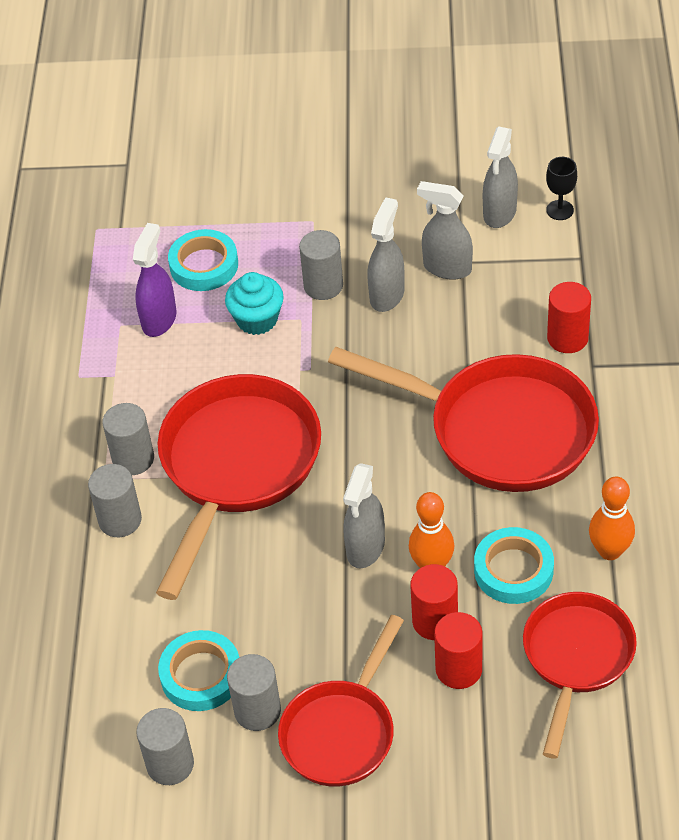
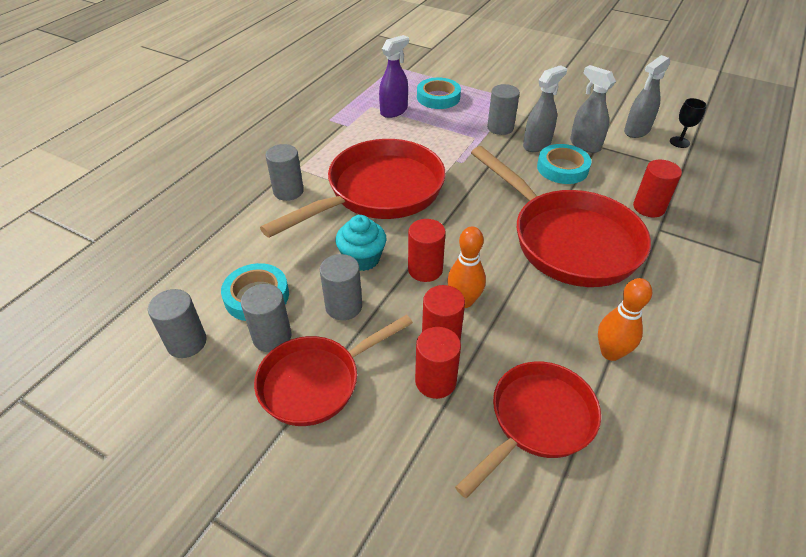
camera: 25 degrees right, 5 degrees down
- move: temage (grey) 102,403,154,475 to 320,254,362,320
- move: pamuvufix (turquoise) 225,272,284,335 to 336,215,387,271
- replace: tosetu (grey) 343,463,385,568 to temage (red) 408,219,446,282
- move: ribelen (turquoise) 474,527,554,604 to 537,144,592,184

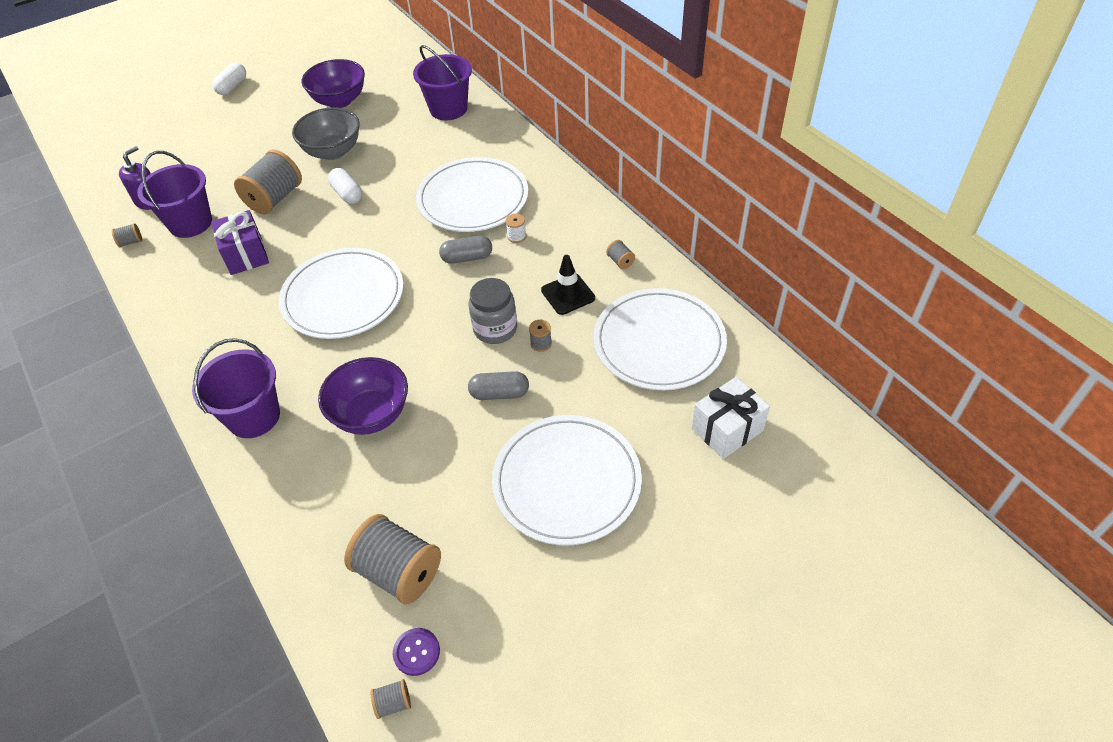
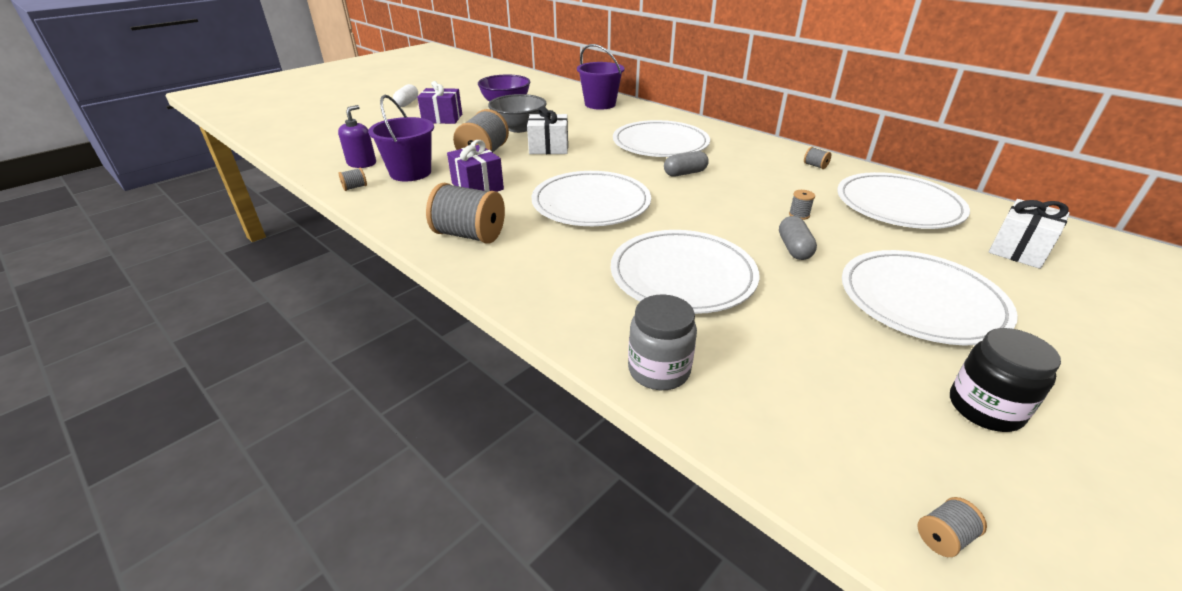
camera: 15 degrees left, 15 degrees down
- insert: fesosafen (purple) 417,81,462,124
- move: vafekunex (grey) 344,514,441,604 to 426,183,505,244
- replace: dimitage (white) 328,168,362,204 to fesosafen (white) 527,107,568,154
- replace: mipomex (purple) 318,357,408,435 to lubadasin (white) 611,230,759,314
- move: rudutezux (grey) 469,278,517,344 to 628,295,697,390
- rotate: dimitage (grey) 468,371,529,400 = 779,216,817,260 75 degrees counterclockwise
- insert: rudutezux (black) 950,328,1061,432
- delete: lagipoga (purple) 192,338,280,438
- delete: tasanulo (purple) 393,628,440,676
- delete: vafekunex (white) 505,214,526,243
- delete: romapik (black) 541,255,595,315

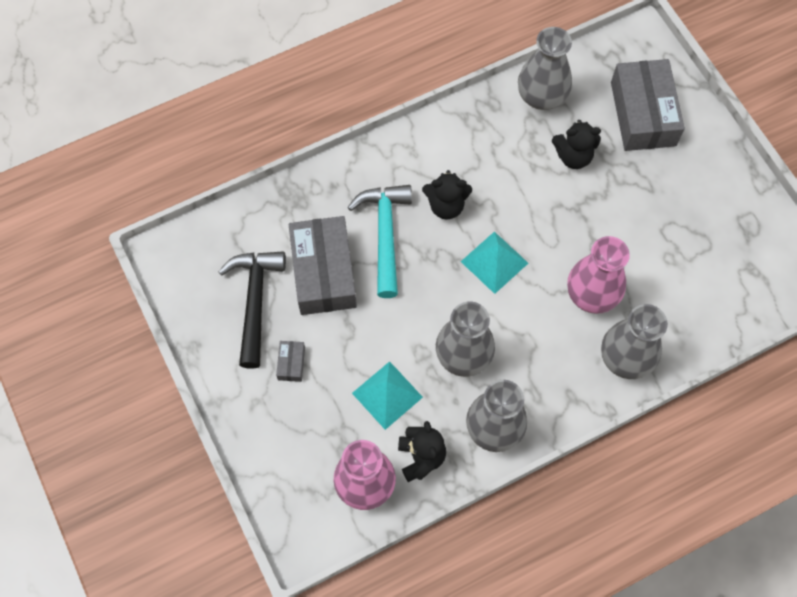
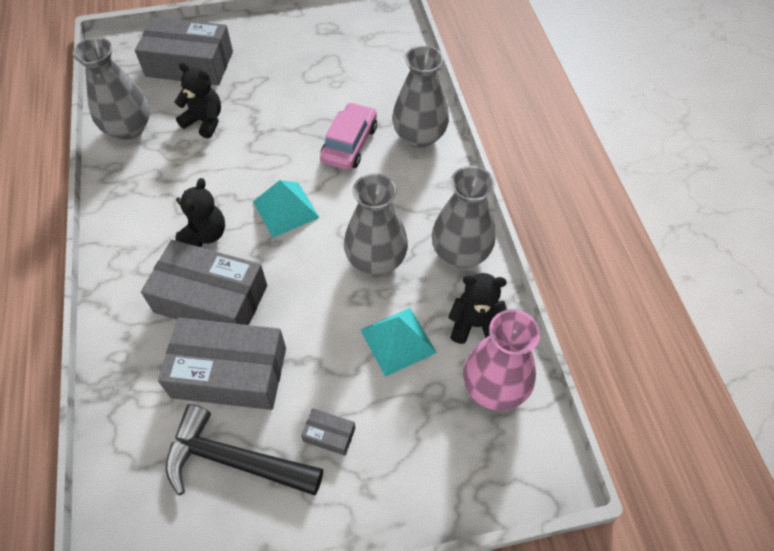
camera: 75 degrees left, 10 degrees down
- replace: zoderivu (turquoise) 348,185,412,298 to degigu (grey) 141,240,267,325
- rotate: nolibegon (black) 552,120,601,169 = 174,62,221,138 75 degrees counterclockwise
- replace: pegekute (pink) 567,236,630,314 to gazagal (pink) 320,102,377,170

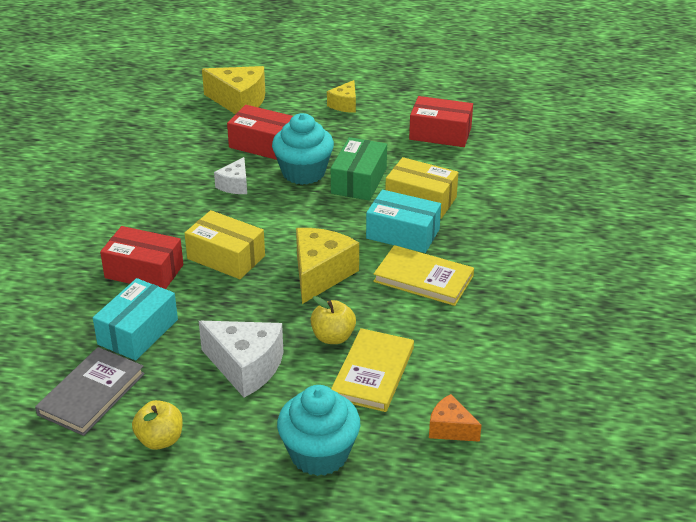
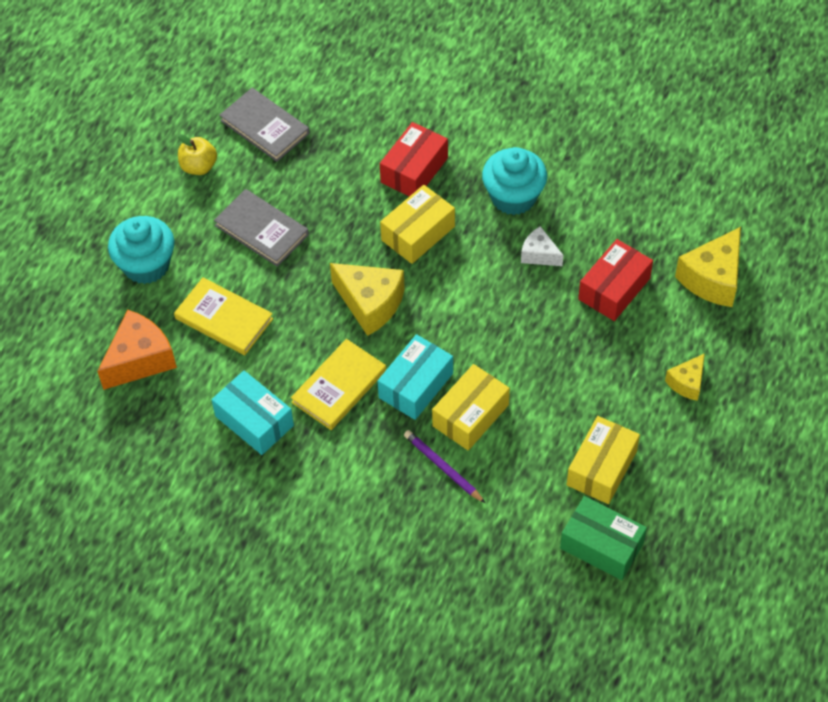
camera: 105 degrees right, 20 degrees up
- resize: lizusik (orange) 429,394,481,442 = 97,310,177,390 x1.76
- move: degigu (turquoise) 93,278,178,361 to 211,371,294,455
- replace: lizusik (white) 199,321,283,398 to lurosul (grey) 214,189,309,267
- insert: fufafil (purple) 404,430,485,503
- move: pamuvufix (turquoise) 272,113,334,185 to 482,147,547,215
- move: degigu (green) 331,137,387,201 to 560,496,647,580
- recolor: degigu (red) 409,96,473,147 to degigu (yellow) 567,416,640,504
- rotate: lizusik (yellow) 327,80,356,113 = 665,353,705,401 90 degrees counterclockwise
- delete: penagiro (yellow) 311,296,356,344

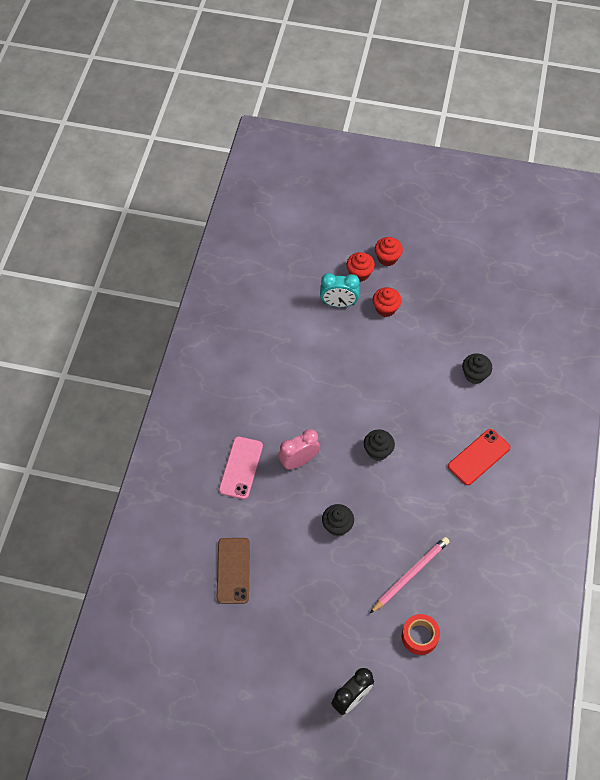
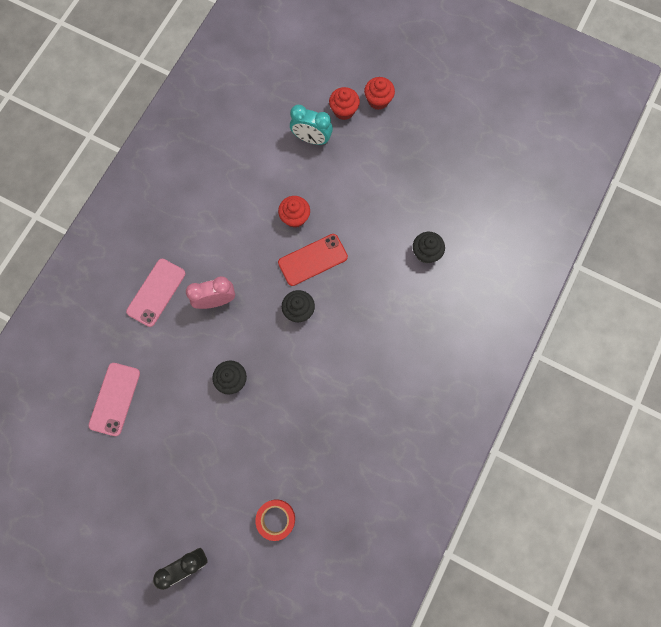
camera: 15 degrees right, 15 degrees up
- recolor: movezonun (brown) 217,538,250,604 to movezonun (pink) 88,363,140,436
- move: pamuvufix (red) 373,287,401,317 to 278,196,310,228
- move: movezonun (red) 448,429,510,485 to 278,234,348,286
- delete: fufafil (pink) 369,537,450,614

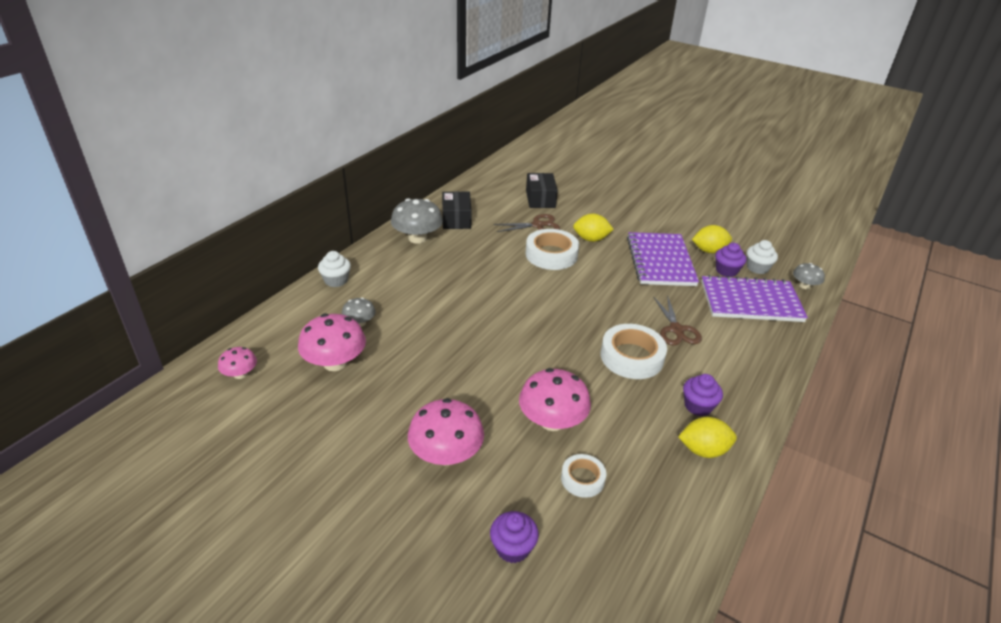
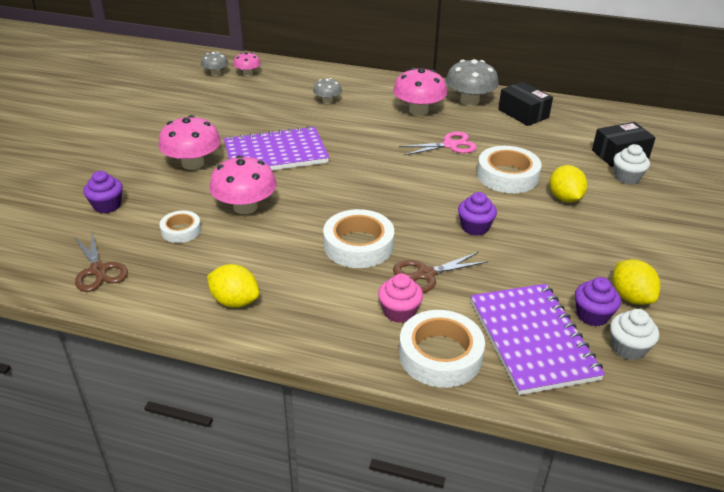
camera: 75 degrees right, 0 degrees up
- move: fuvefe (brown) 494,214,560,232 to 75,233,128,292
- move: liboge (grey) 793,263,825,289 to 201,52,228,76
- rotate: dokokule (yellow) 678,417,737,458 = 207,264,259,308 45 degrees counterclockwise
- move: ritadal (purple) 627,232,699,286 to 224,126,329,170
- insert: pamuvufix (pink) 378,274,423,323
- move: liboge (pink) 298,314,366,371 to 393,68,447,116
- insert: fuvefe (pink) 399,132,477,155
- insert: ribelen (white) 399,310,485,388
- move: pamuvufix (purple) 683,374,723,416 to 458,192,497,236
- rotate: degigu (black) 442,191,472,229 = 498,82,553,126 75 degrees clockwise
- move: pamuvufix (white) 318,251,351,287 to 614,144,650,184

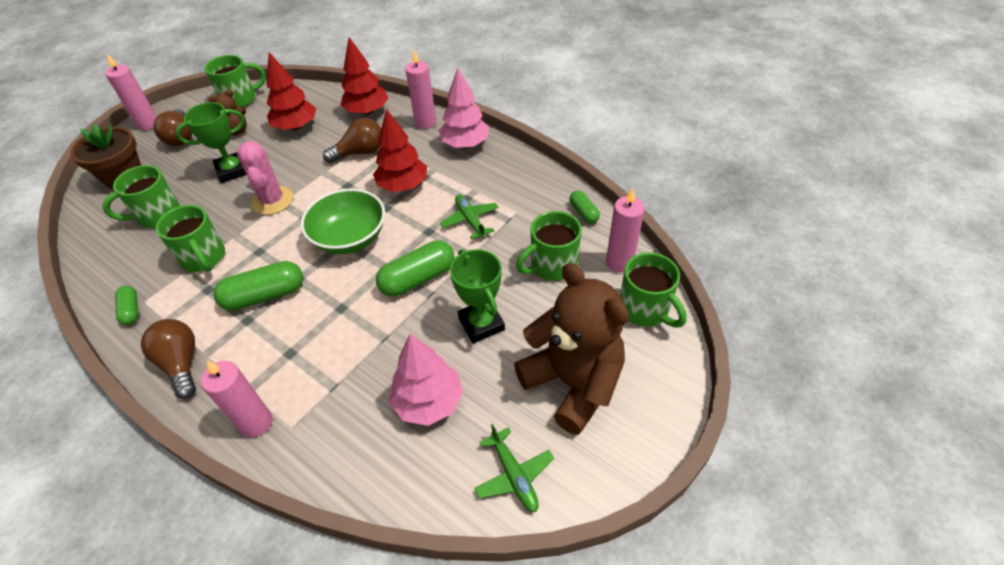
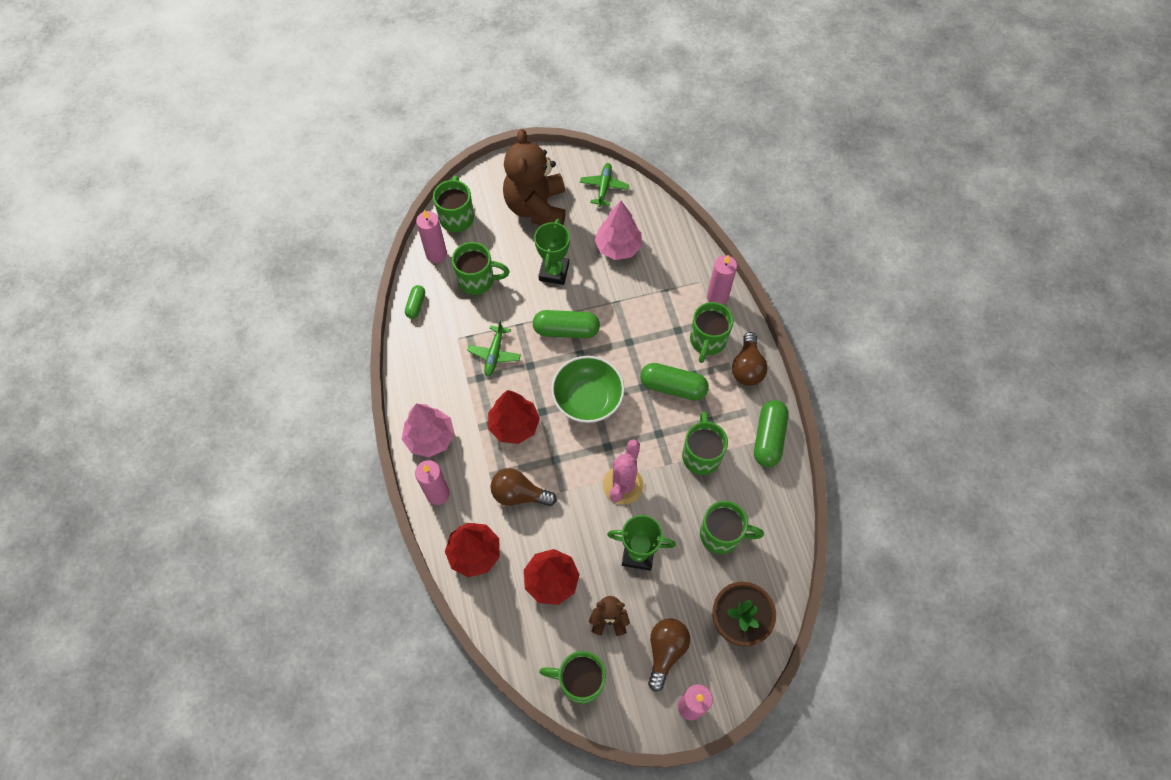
camera: 145 degrees left, 15 degrees up
- insert: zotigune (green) 690,302,734,363
- resize: dimitage (green) 115,286,138,325 = 754,400,789,467 x1.81

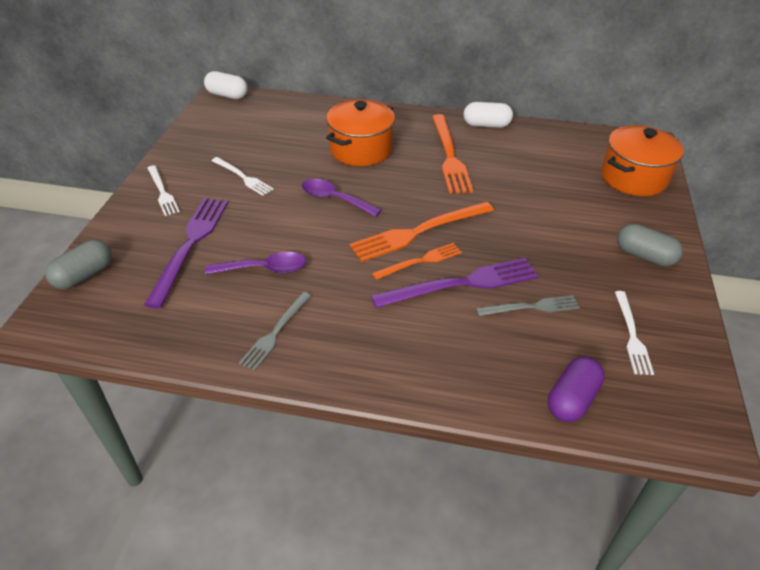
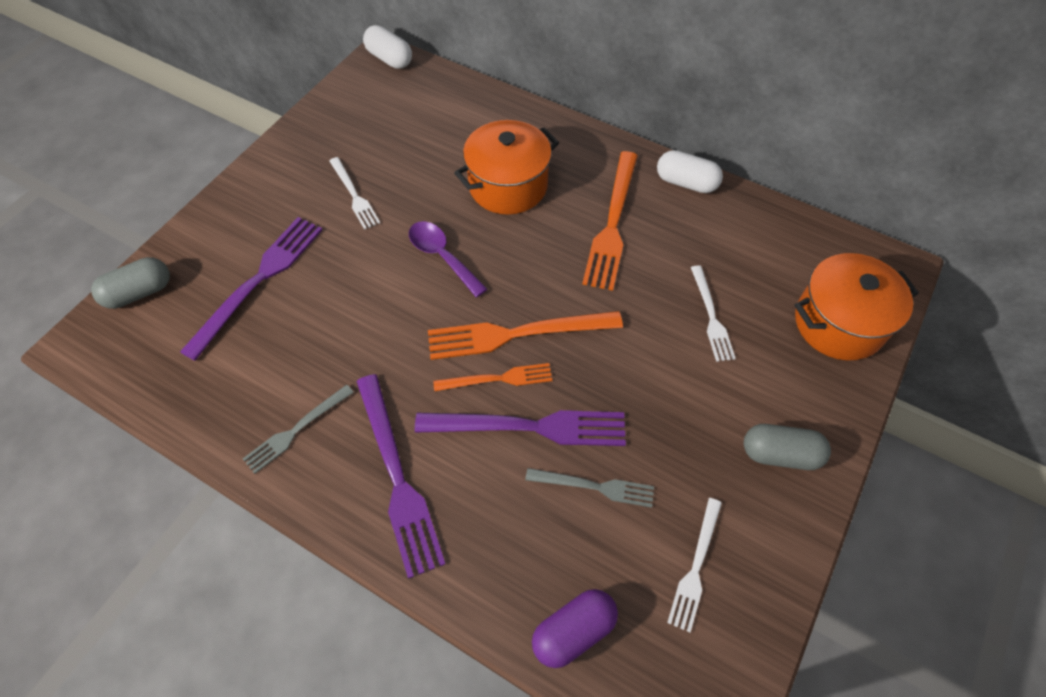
camera: 20 degrees right, 15 degrees up
- insert: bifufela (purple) 356,374,445,579
- move: bifufela (white) 147,165,180,216 to 691,265,736,362
- rotate: dimitage (grey) 617,224,683,267 = 744,424,831,470 45 degrees counterclockwise
- delete: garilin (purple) 205,252,306,275

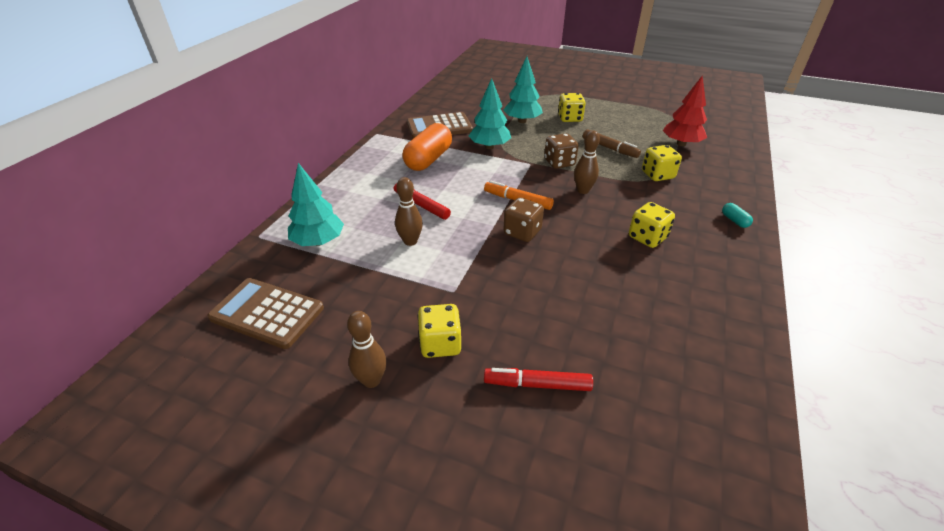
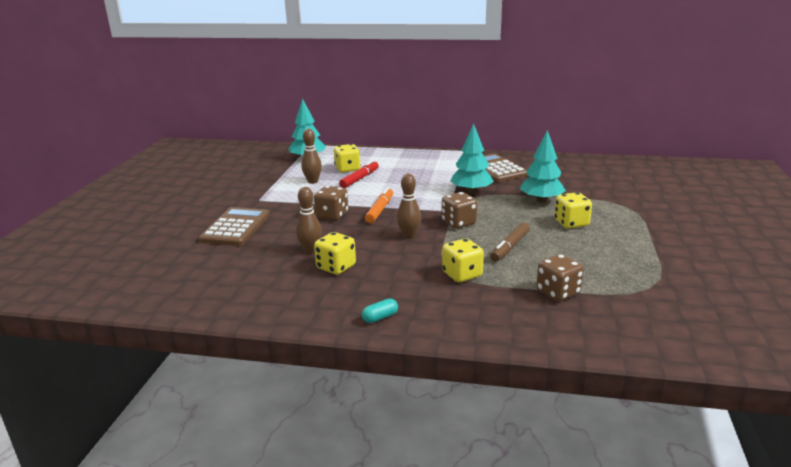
camera: 80 degrees right, 15 degrees down
- move: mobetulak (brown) 207,278,324,349 to 199,207,270,246
- move: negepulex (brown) 347,311,387,388 to 296,187,322,254
- move: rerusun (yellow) 417,304,461,358 to 334,144,361,172
- replace: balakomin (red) 663,75,707,146 to rerusun (brown) 537,254,584,301
- delete: dimitage (orange) 402,123,452,171
- delete: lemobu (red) 484,368,593,391

